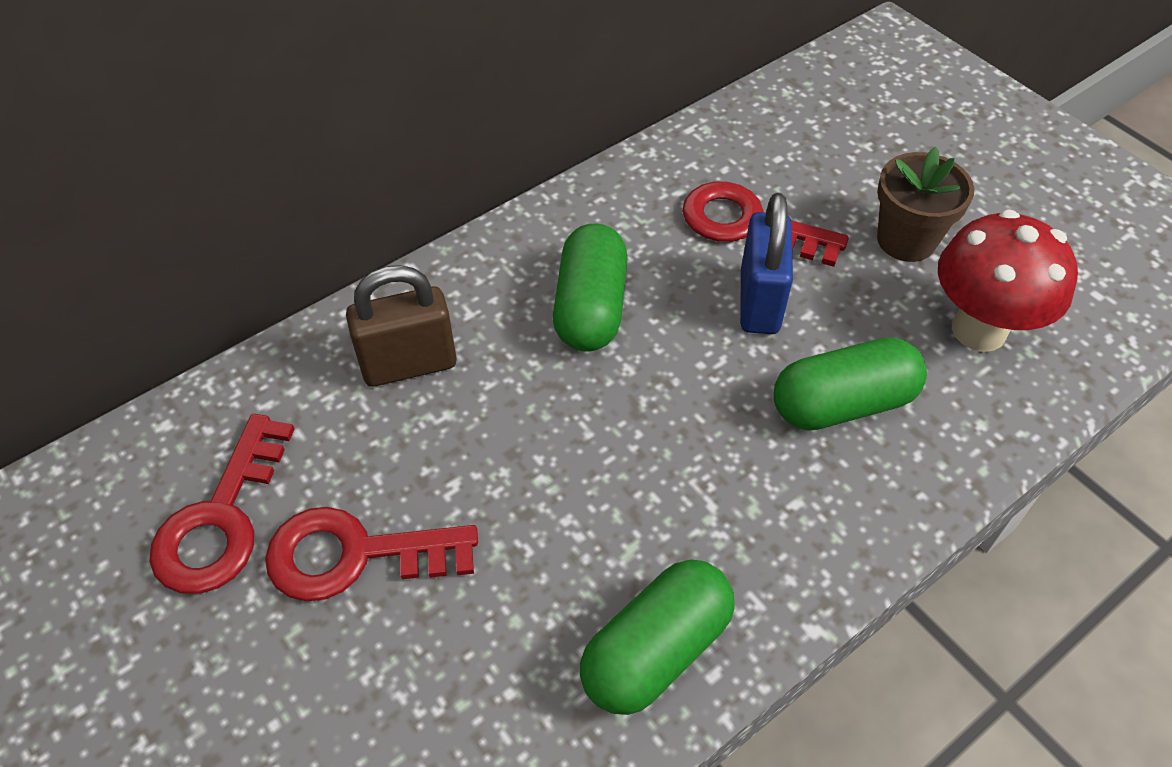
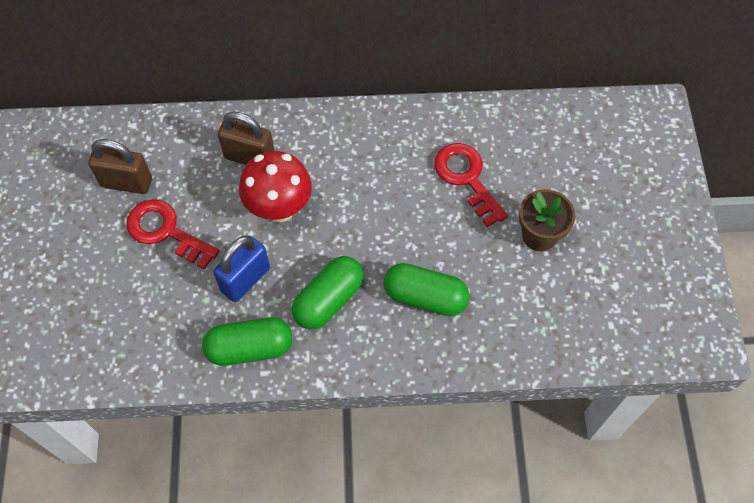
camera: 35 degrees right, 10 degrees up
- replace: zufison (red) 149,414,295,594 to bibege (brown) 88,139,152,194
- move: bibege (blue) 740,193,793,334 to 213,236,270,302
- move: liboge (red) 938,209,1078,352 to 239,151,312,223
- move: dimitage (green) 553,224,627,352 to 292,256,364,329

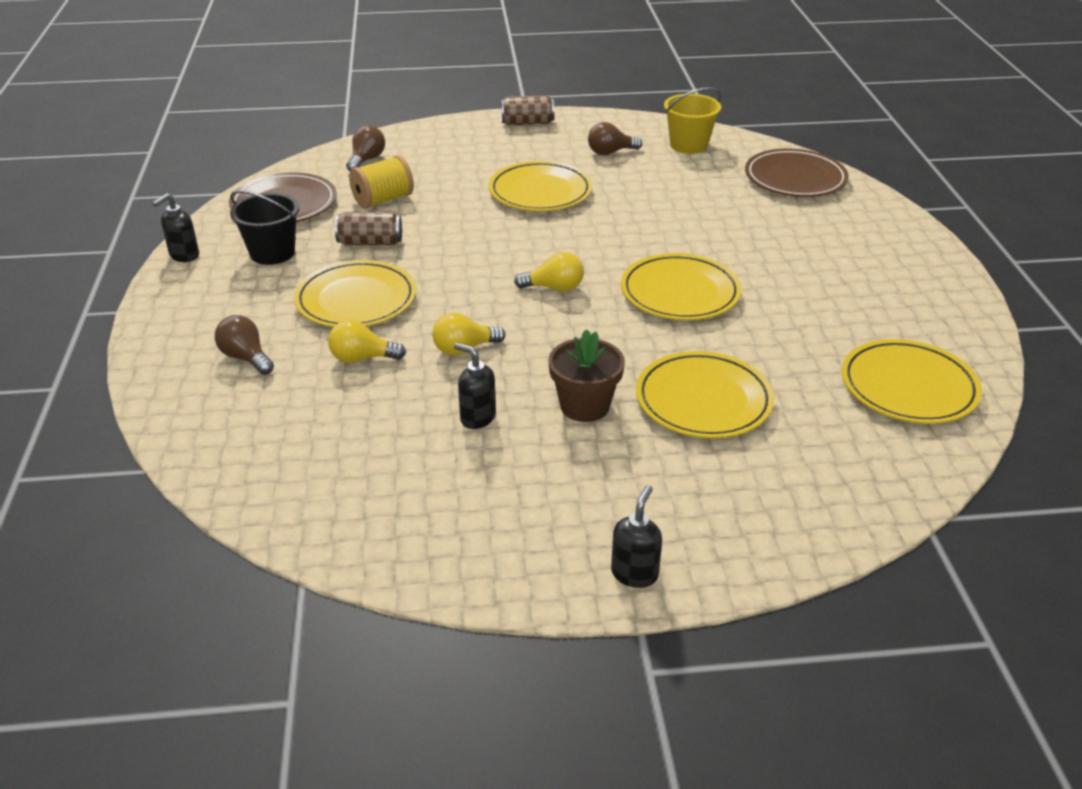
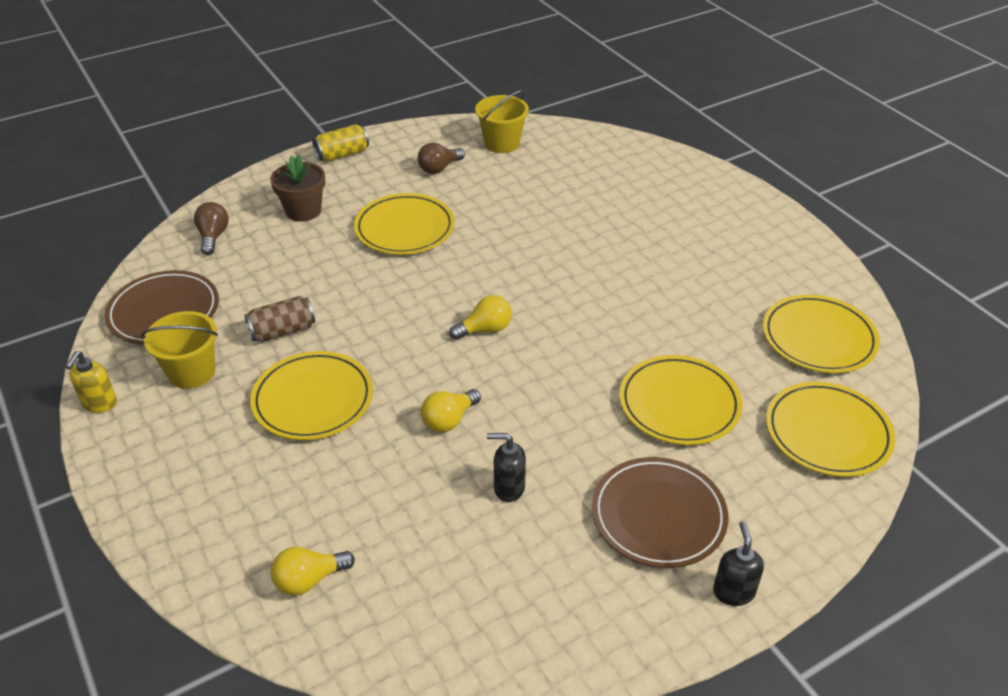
camera: 25 degrees left, 5 degrees up
- recolor: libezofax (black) 153,193,199,262 to libezofax (yellow) 65,351,117,413
- recolor: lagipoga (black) 230,190,299,265 to lagipoga (yellow) 142,311,218,389
- move: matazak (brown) 549,329,625,422 to 270,155,325,222
- move: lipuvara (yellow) 328,320,406,363 to 271,547,355,596
- recolor: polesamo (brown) 501,95,555,125 to polesamo (yellow) 312,124,369,162
- move: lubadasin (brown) 745,149,849,197 to 592,457,729,568
- move: lubadasin (yellow) 621,253,742,320 to 766,382,895,477
- delete: lipuvara (brown) 215,315,274,375
- delete: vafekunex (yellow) 349,155,414,209

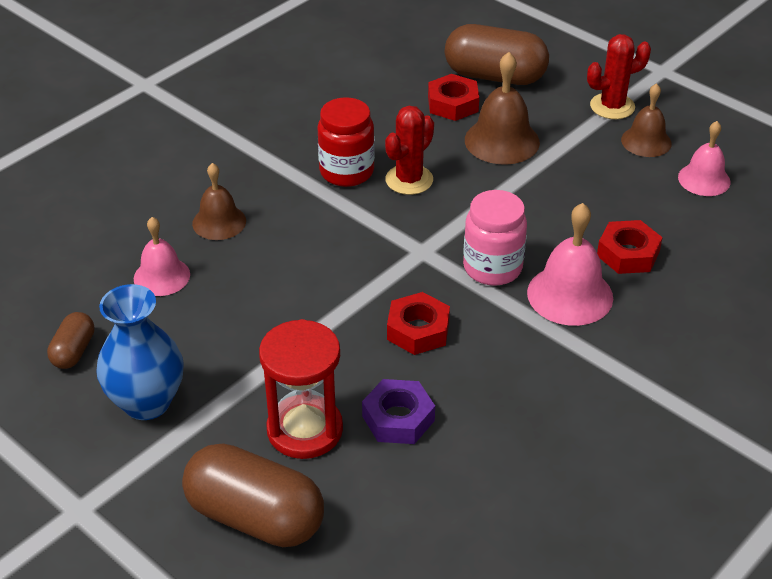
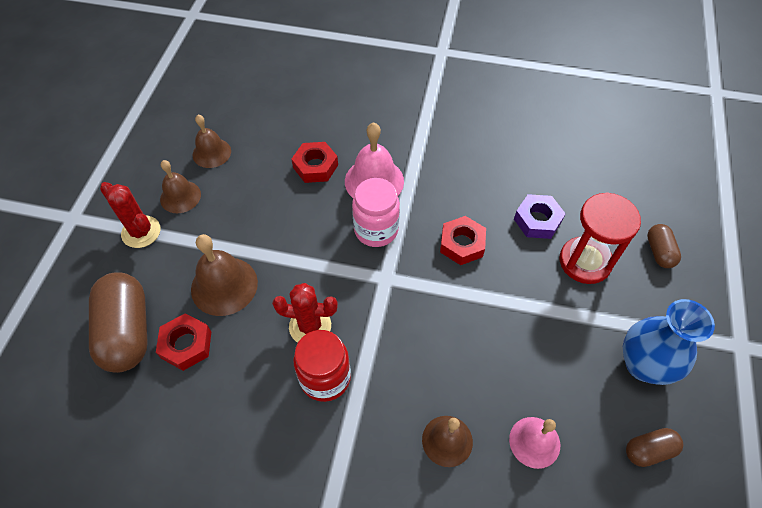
camera: 120 degrees left, 15 degrees up
- recolor: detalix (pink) 678,121,731,196 to detalix (brown) 193,115,231,168
- resize: dimitage (brown) 182,443,324,547 = 647,224,681,268 x0.50

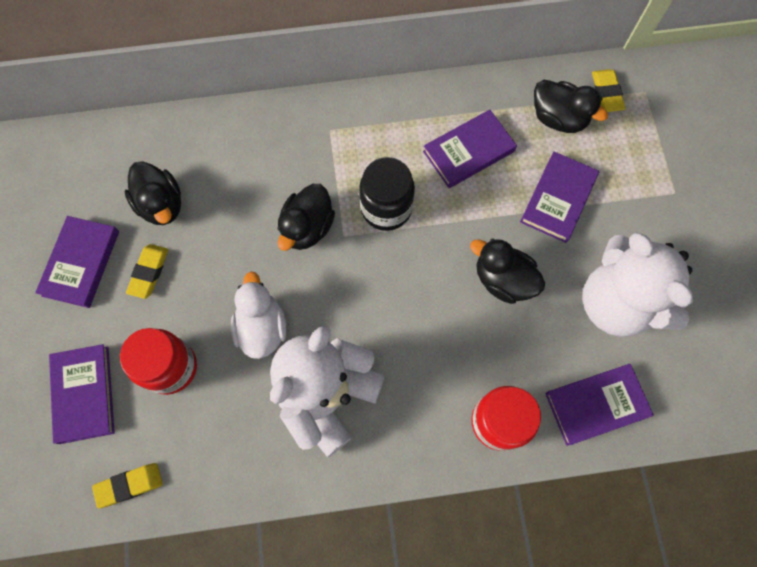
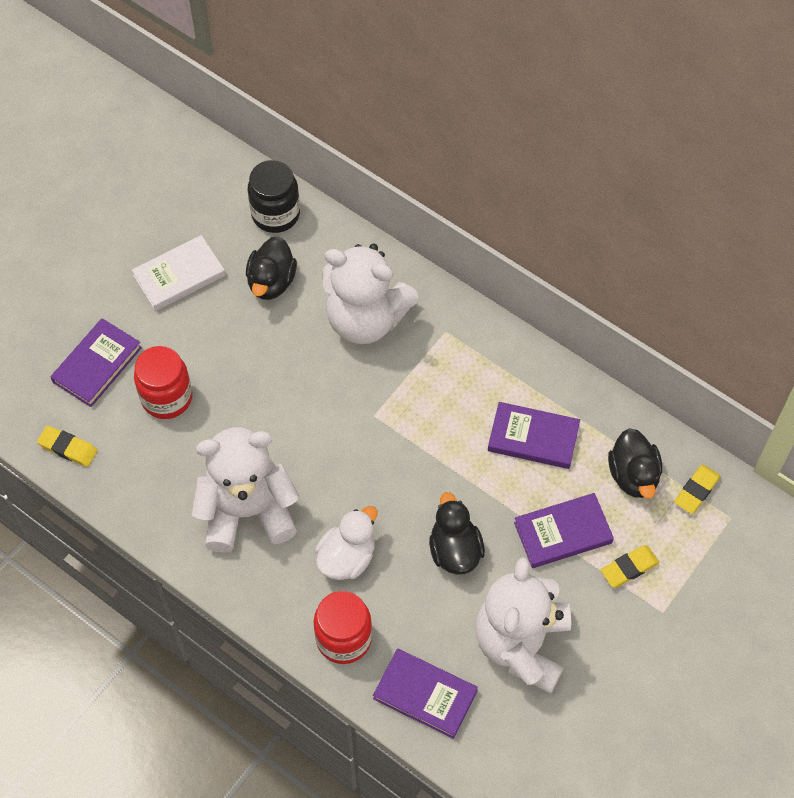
camera: 45 degrees right, 10 degrees down
- recolor: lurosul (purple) 35,216,119,308 to lurosul (white) 132,235,225,311
- move: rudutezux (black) 359,157,415,231 to 248,160,300,233
- move: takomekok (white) 231,272,286,359 to 315,506,377,580
- insert: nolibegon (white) 322,244,418,344
- move: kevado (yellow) 126,244,168,299 to 601,546,659,587
- delete: takomekok (black) 277,184,335,251

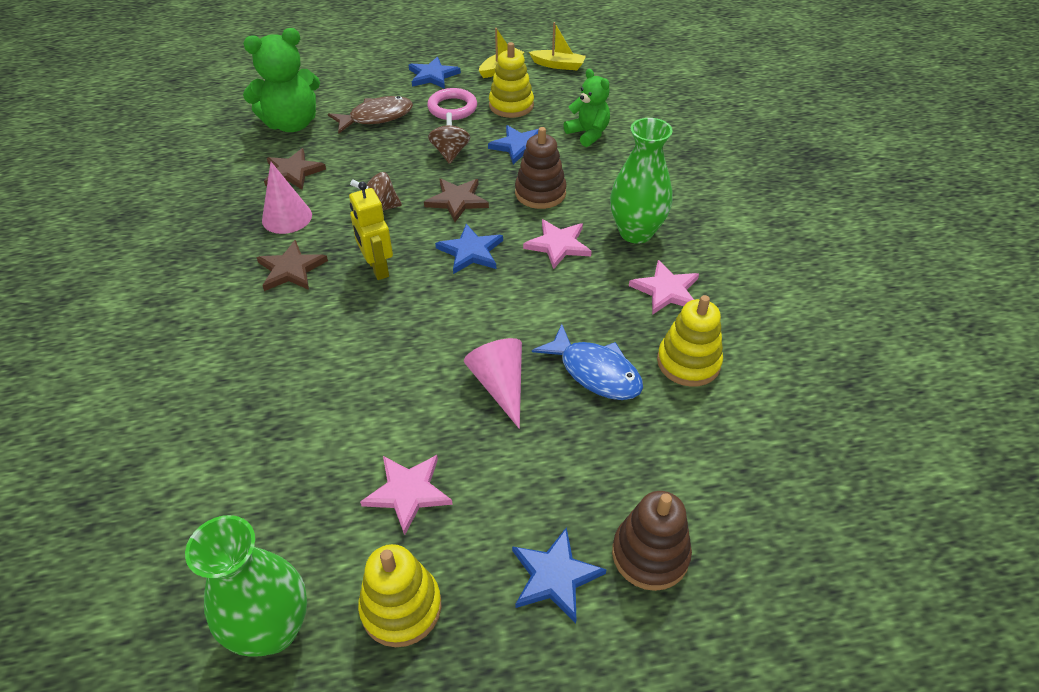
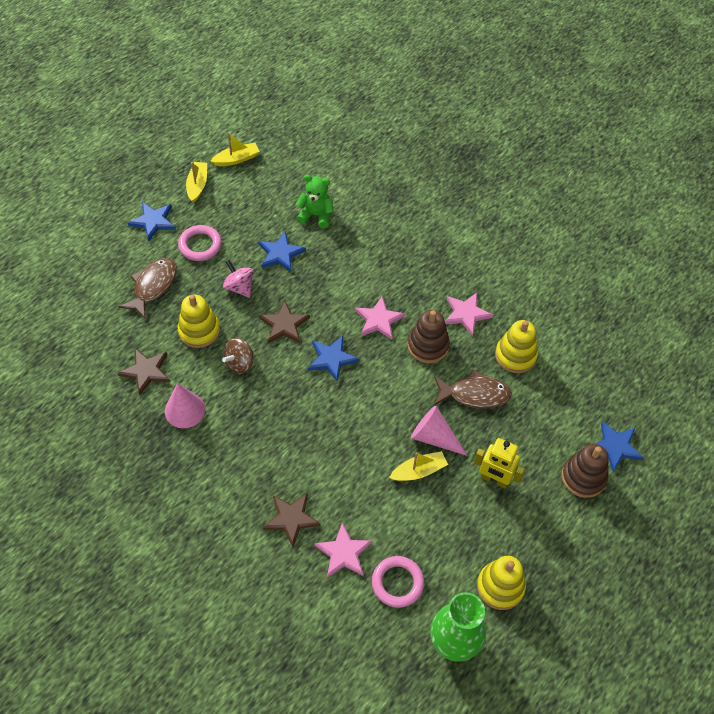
camera: 40 degrees left, 10 degrees up
- move: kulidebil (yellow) 489,42,534,118 to 178,295,220,348
- recolor: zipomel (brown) 428,112,470,164 to zipomel (pink) 223,260,254,298
- move: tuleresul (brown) 256,240,328,291 to 263,493,321,547
- move: tuleresul (pink) 360,455,453,535 to 314,522,372,578
- insert: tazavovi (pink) 372,556,424,608
- insert: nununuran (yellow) 389,451,448,481
- move: kulidebil (brown) 515,127,567,209 to 408,310,450,363
- recolor: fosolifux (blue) 532,324,643,400 to fosolifux (brown) 434,369,512,409
- move: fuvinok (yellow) 349,182,393,280 to 474,438,525,489
- move: tuleresul (blue) 512,527,607,623 to 595,421,643,472
- delete: nolibegon (green) 243,28,320,132
- delete: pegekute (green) 610,118,673,244

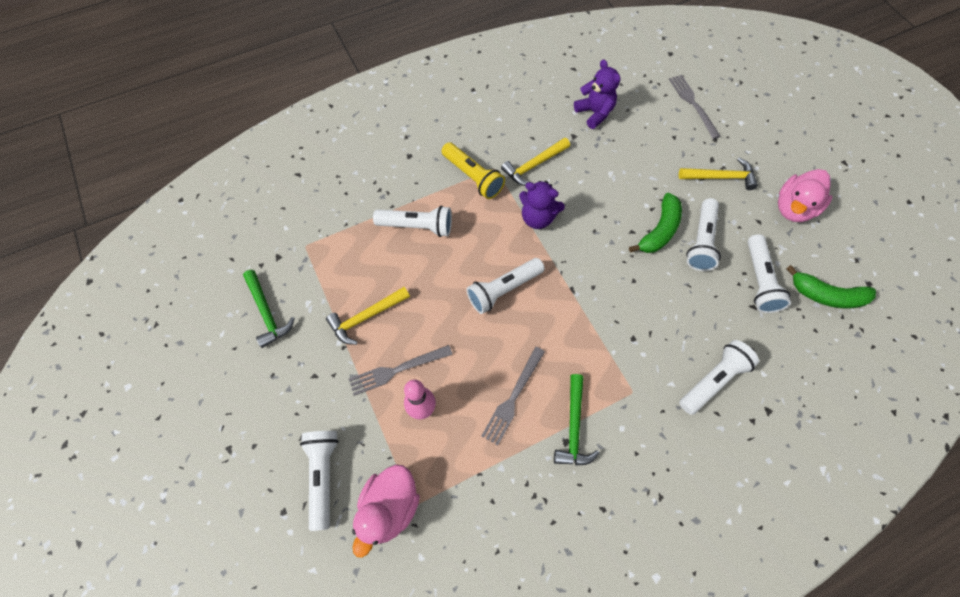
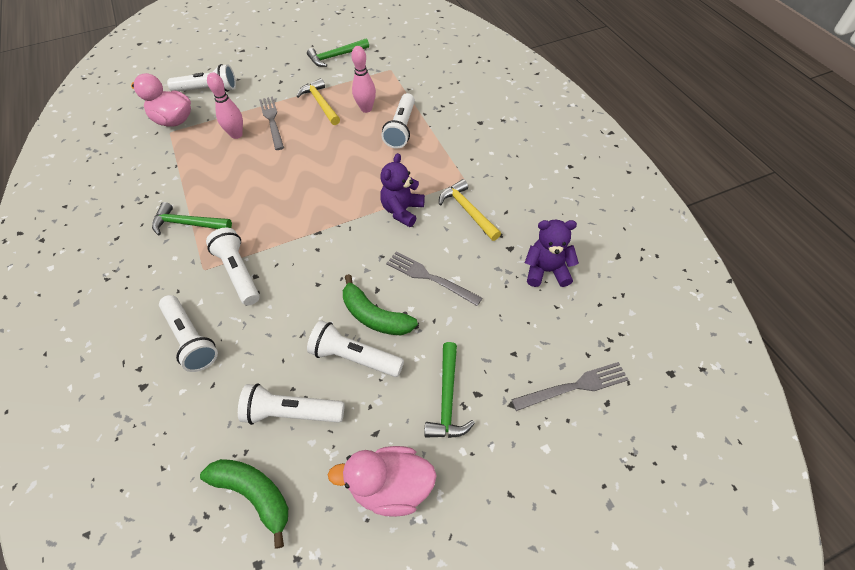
camera: 95 degrees right, 10 degrees down
- rotate: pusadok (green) 786,265,876,309 = 200,459,288,549 105 degrees clockwise
- move: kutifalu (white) 467,258,545,314 to 206,228,260,305
- rotate: takomekok (pink) 778,169,832,222 = 328,446,437,517 45 degrees counterclockwise
- insert: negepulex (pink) 351,46,376,113
- move: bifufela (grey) 482,347,545,446 to 386,252,482,306
- recolor: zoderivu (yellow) 679,158,758,190 to zoderivu (green) 424,342,475,438
- rotate: nolibegon (purple) 574,59,621,129 = 525,220,579,287 150 degrees counterclockwise
- delete: kutifalu (yellow) 442,142,505,199

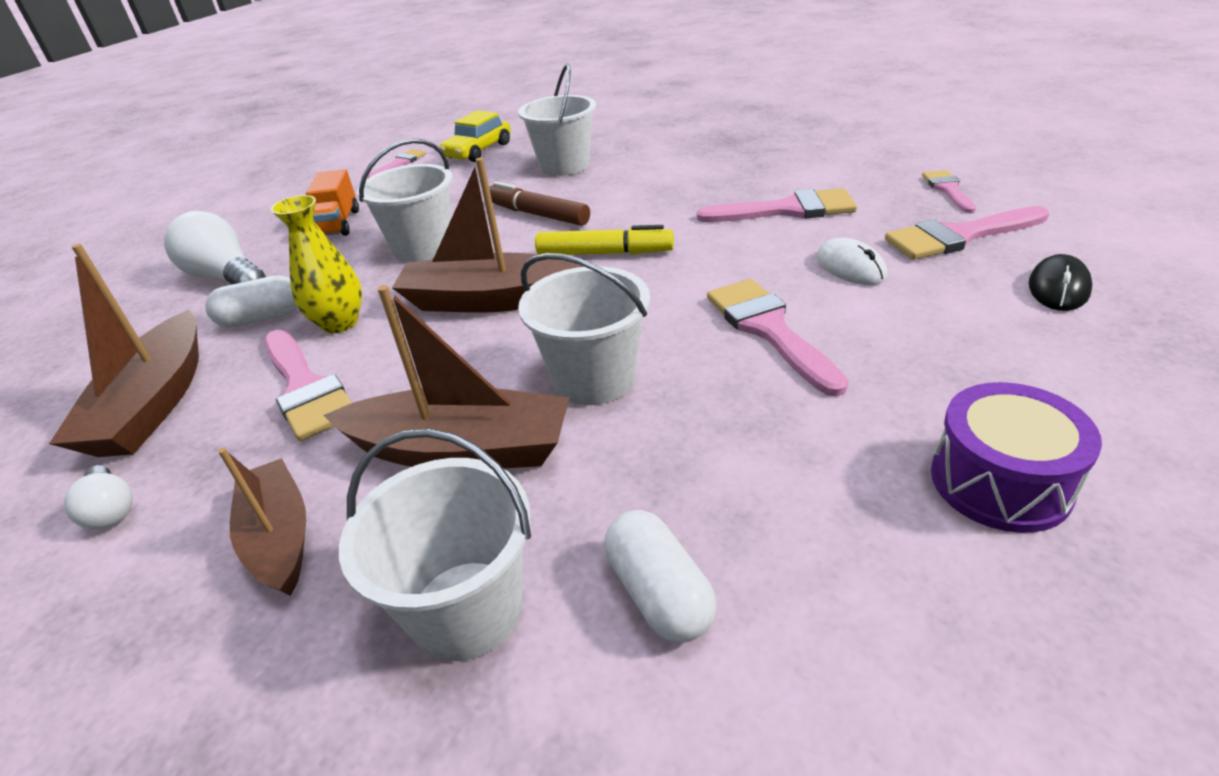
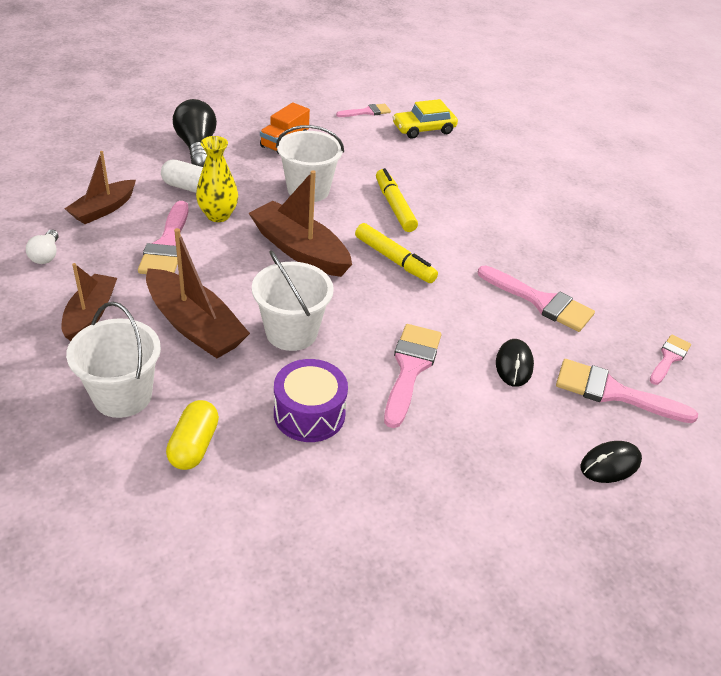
camera: 30 degrees right, 5 degrees up
- resize: nununuran (brown) 49,244,199,457 = 65,151,136,224 x0.66
- recolor: dimitage (white) 604,510,717,643 to dimitage (yellow) 166,400,219,470
- recolor: lipuvara (white) 164,211,266,284 to lipuvara (black) 173,99,217,167
- move: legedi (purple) 931,382,1102,533 to 274,359,348,442
- recolor: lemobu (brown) 489,181,590,226 to lemobu (yellow) 376,168,418,232
- recolor: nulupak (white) 817,238,887,285 to nulupak (black) 496,339,534,387
- delete: lagipoga (white) 518,63,596,176

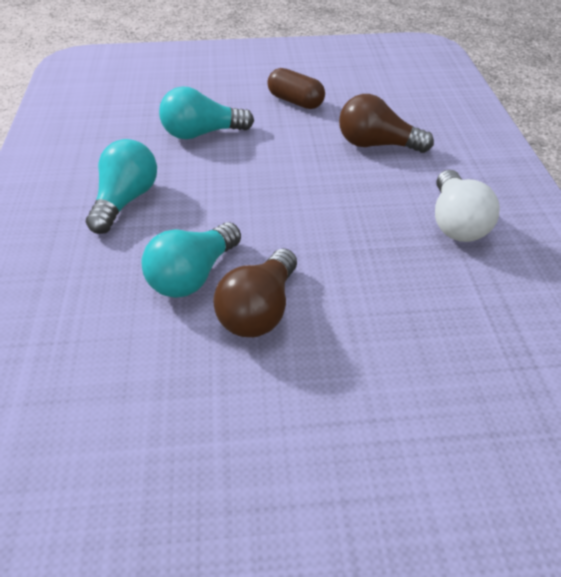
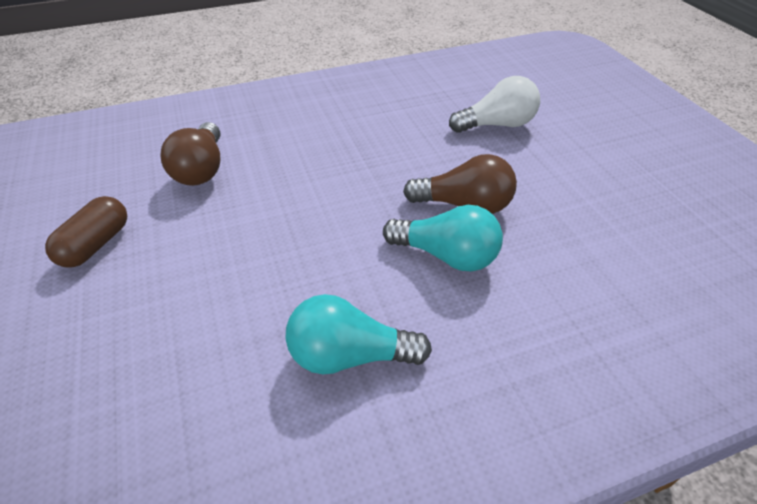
camera: 105 degrees left, 0 degrees up
- move: lipuvara (white) 435,170,500,242 to 449,76,540,133
- delete: lipuvara (turquoise) 159,86,254,139

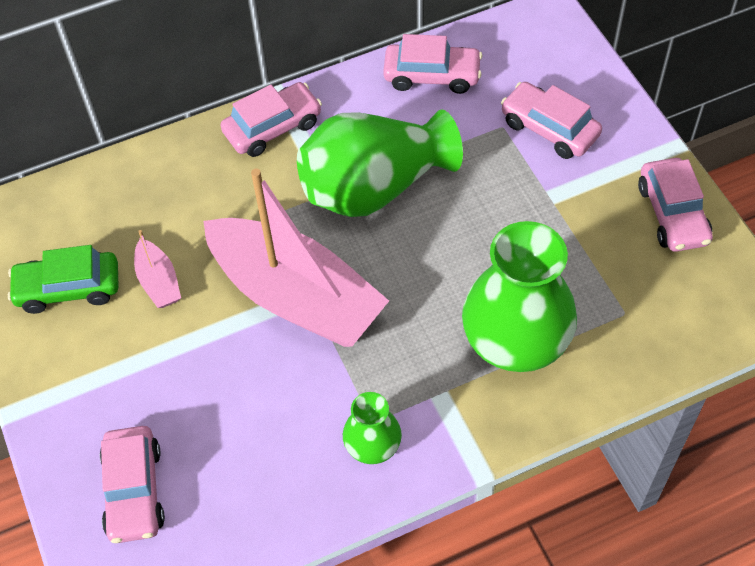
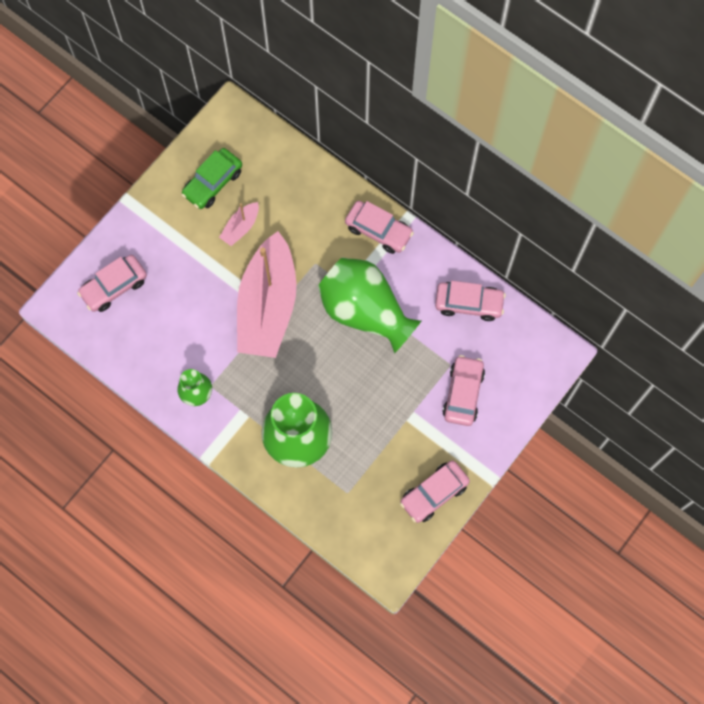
camera: 60 degrees right, 15 degrees up
- rotate: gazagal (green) 8,245,119,314 = 181,148,242,209 105 degrees counterclockwise
- rotate: gazagal (pink) 383,34,482,94 = 435,281,506,321 60 degrees counterclockwise

